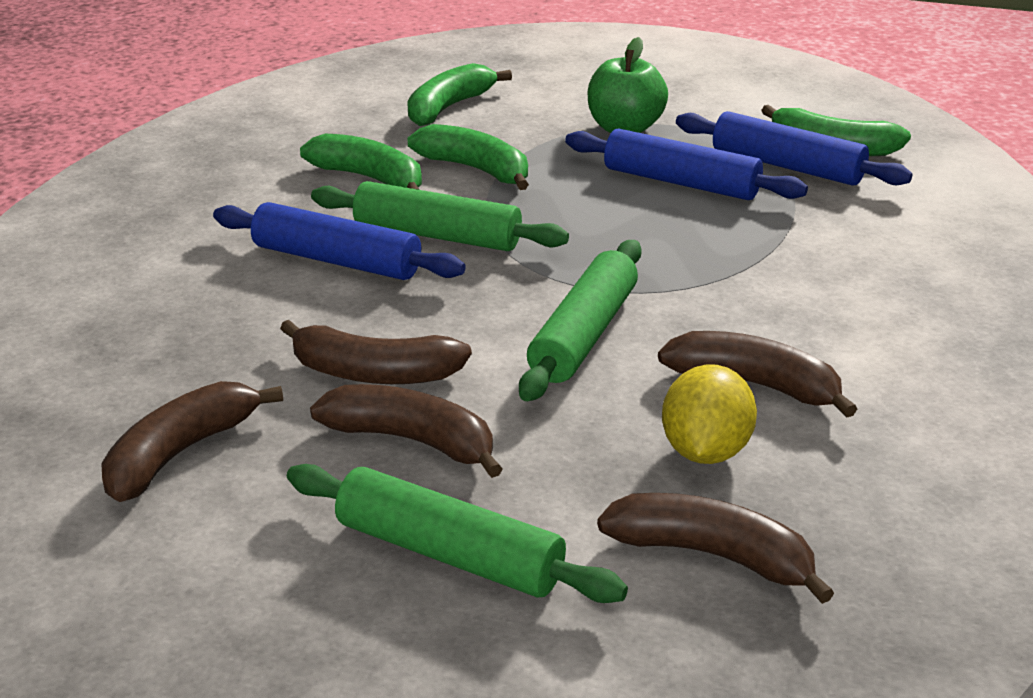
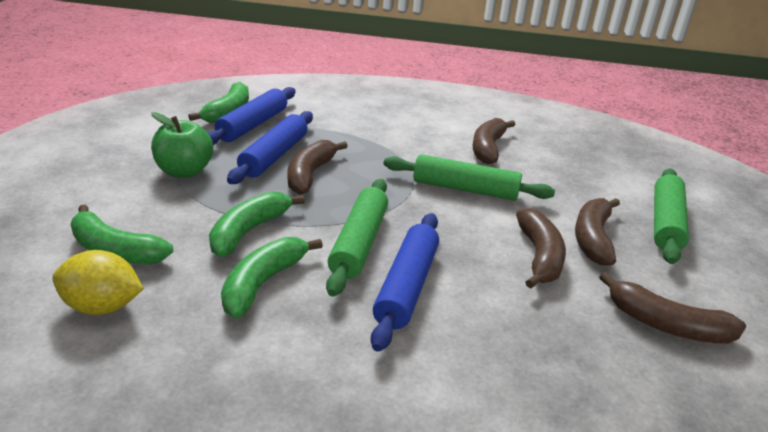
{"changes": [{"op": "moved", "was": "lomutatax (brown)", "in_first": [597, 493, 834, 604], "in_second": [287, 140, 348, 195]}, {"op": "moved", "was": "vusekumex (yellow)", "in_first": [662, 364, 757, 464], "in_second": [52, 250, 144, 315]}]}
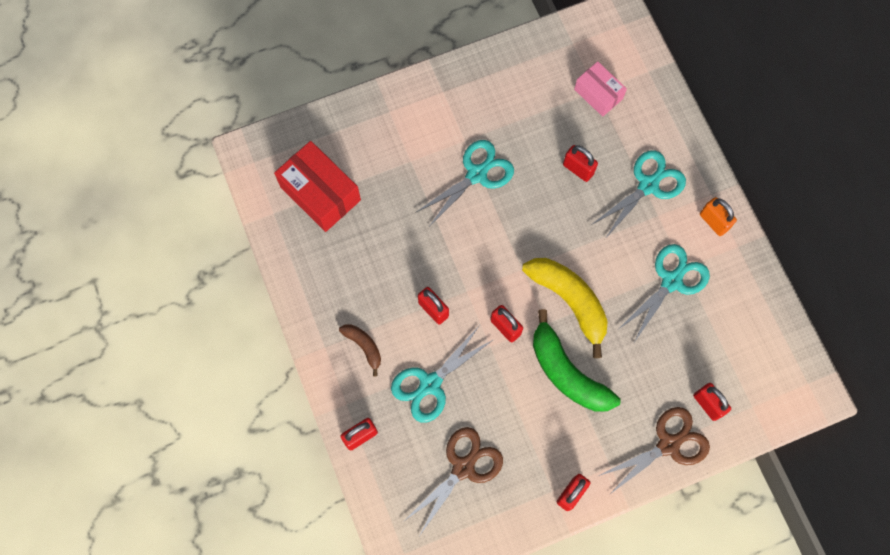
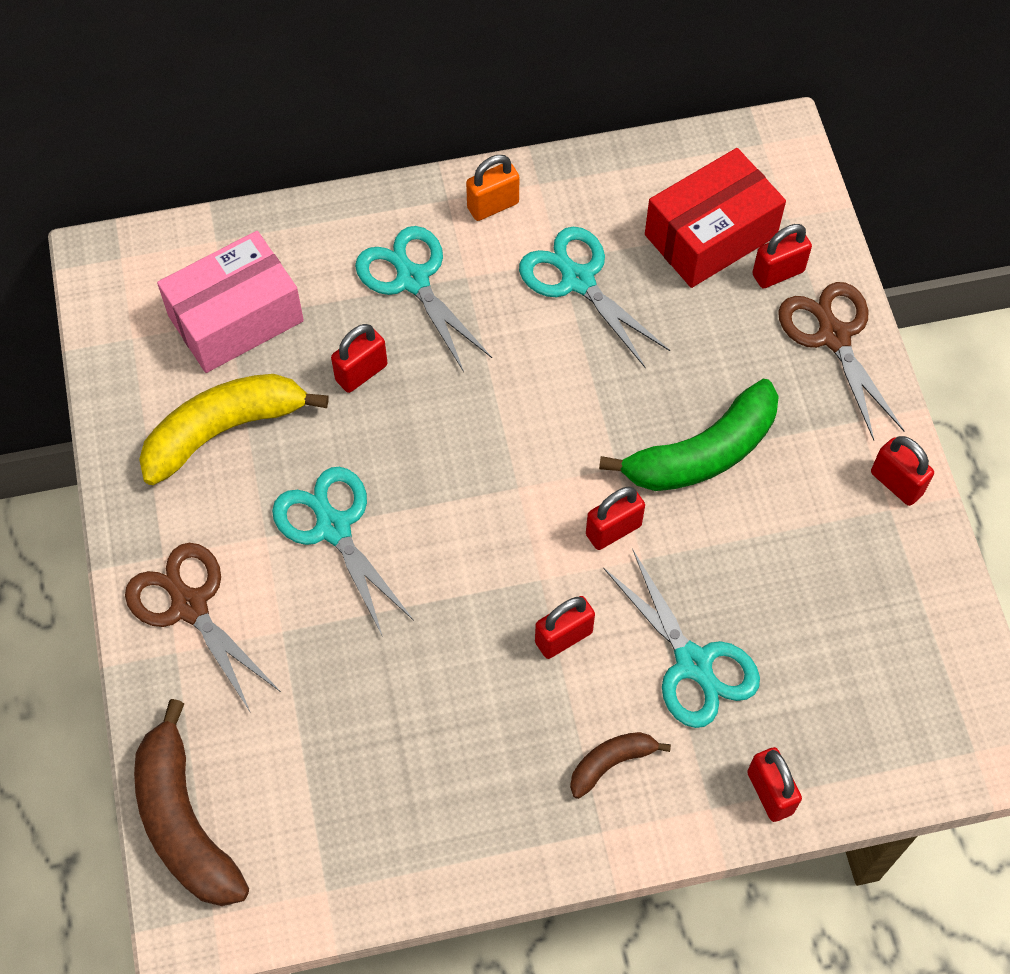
{"changes": [{"op": "added", "now": "lomutatax (brown)", "in_second": [134, 699, 249, 906]}, {"op": "moved", "was": "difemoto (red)", "in_first": [274, 141, 361, 232], "in_second": [645, 148, 786, 288]}, {"op": "moved", "was": "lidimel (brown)", "in_first": [404, 427, 503, 535], "in_second": [125, 543, 281, 713]}, {"op": "moved", "was": "lomutatax (yellow)", "in_first": [522, 258, 608, 358], "in_second": [139, 374, 329, 485]}, {"op": "resized", "was": "difemoto (pink)", "in_first": [574, 61, 627, 117], "in_second": [157, 231, 304, 373], "ratio": 1.62}]}
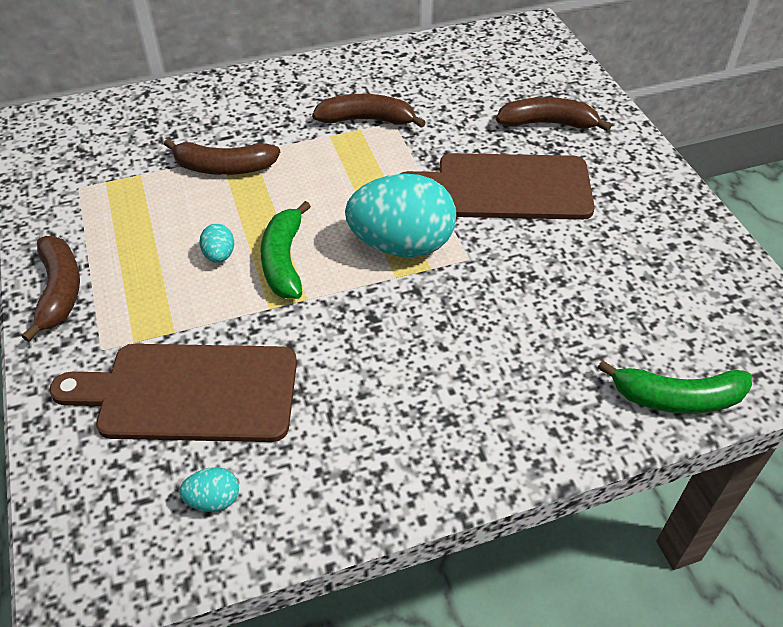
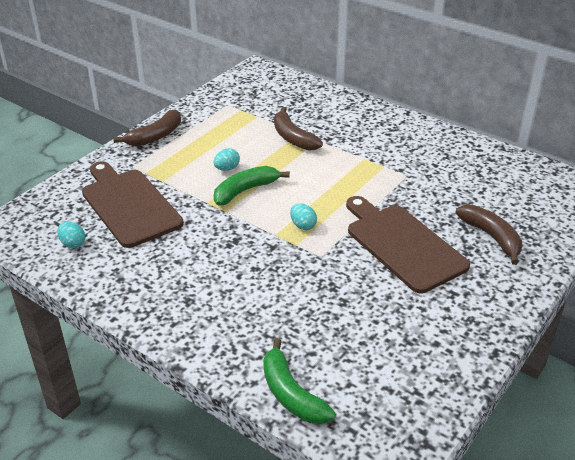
{"changes": [{"op": "removed", "was": "lomutatax (brown)", "in_first": [312, 94, 426, 128]}, {"op": "resized", "was": "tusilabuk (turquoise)", "in_first": [345, 174, 456, 257], "in_second": [290, 203, 317, 230], "ratio": 0.42}]}
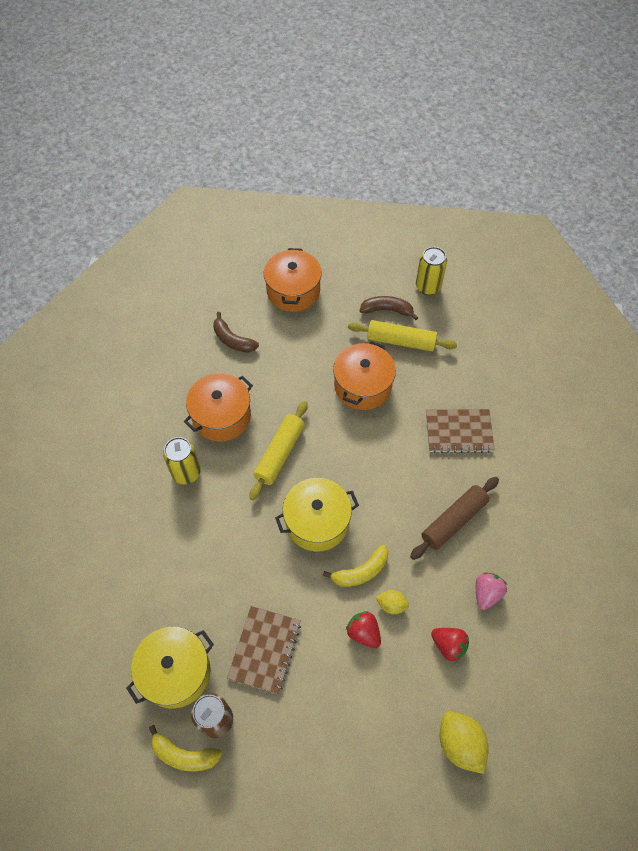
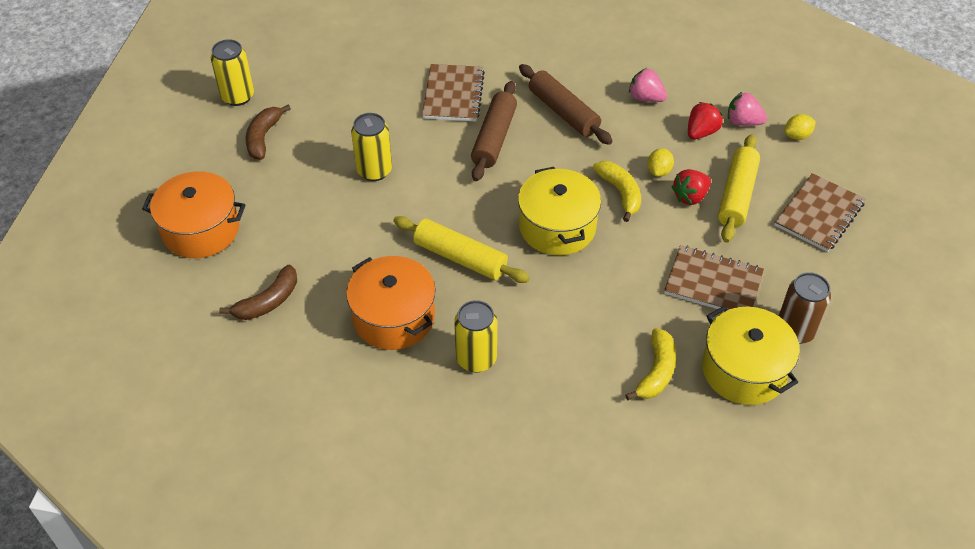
{"changes": [{"op": "added", "now": "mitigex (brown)", "in_second": [471, 81, 517, 181]}, {"op": "added", "now": "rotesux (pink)", "in_second": [728, 92, 767, 126]}, {"op": "added", "now": "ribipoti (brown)", "in_second": [774, 173, 865, 252]}, {"op": "moved", "was": "lomutatax (yellow)", "in_first": [149, 725, 222, 772], "in_second": [625, 328, 676, 400]}, {"op": "moved", "was": "mitigex (yellow)", "in_first": [348, 320, 457, 351], "in_second": [718, 134, 760, 243]}, {"op": "replaced", "was": "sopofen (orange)", "now": "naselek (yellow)", "in_first": [333, 341, 396, 410], "in_second": [351, 113, 392, 181]}, {"op": "resized", "was": "vusekumex (yellow)", "in_first": [440, 711, 489, 774], "in_second": [784, 114, 816, 140], "ratio": 0.57}]}
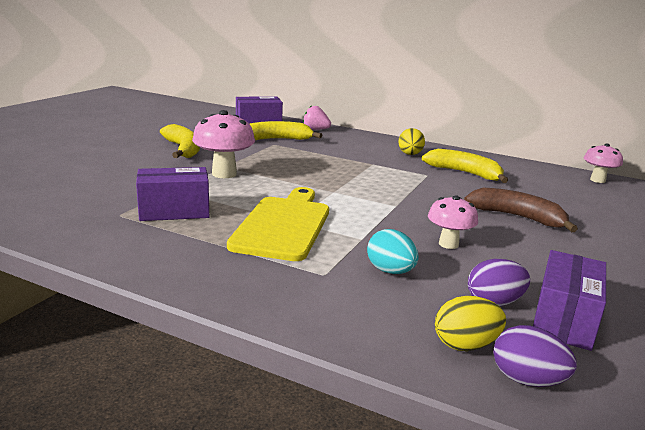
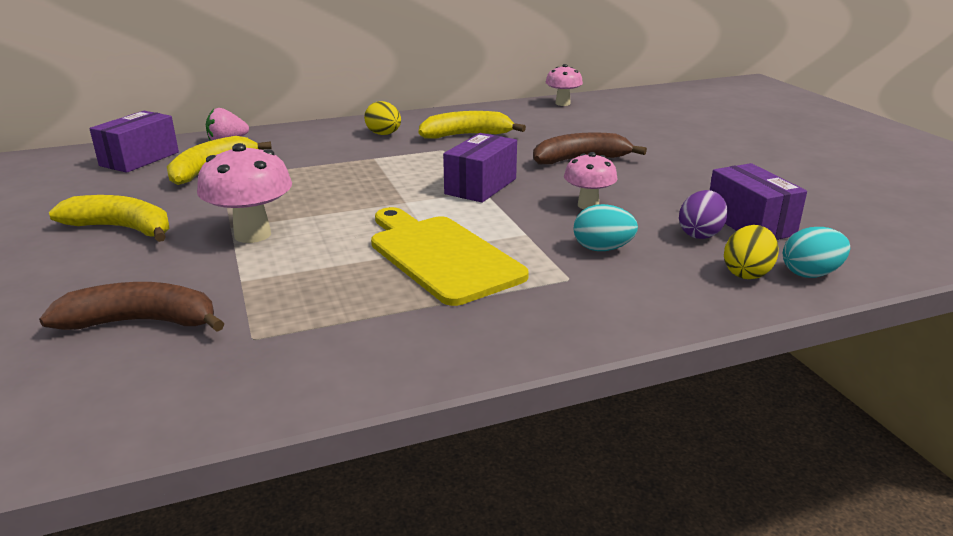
{"changes": [{"op": "added", "now": "lomutatax (brown)", "in_second": [39, 282, 225, 332]}, {"op": "moved", "was": "difemoto (purple)", "in_first": [136, 167, 209, 221], "in_second": [443, 133, 517, 203]}, {"op": "recoloured", "was": "tusilabuk (purple)", "now": "tusilabuk (turquoise)", "in_first": [494, 325, 577, 387], "in_second": [783, 227, 850, 278]}]}
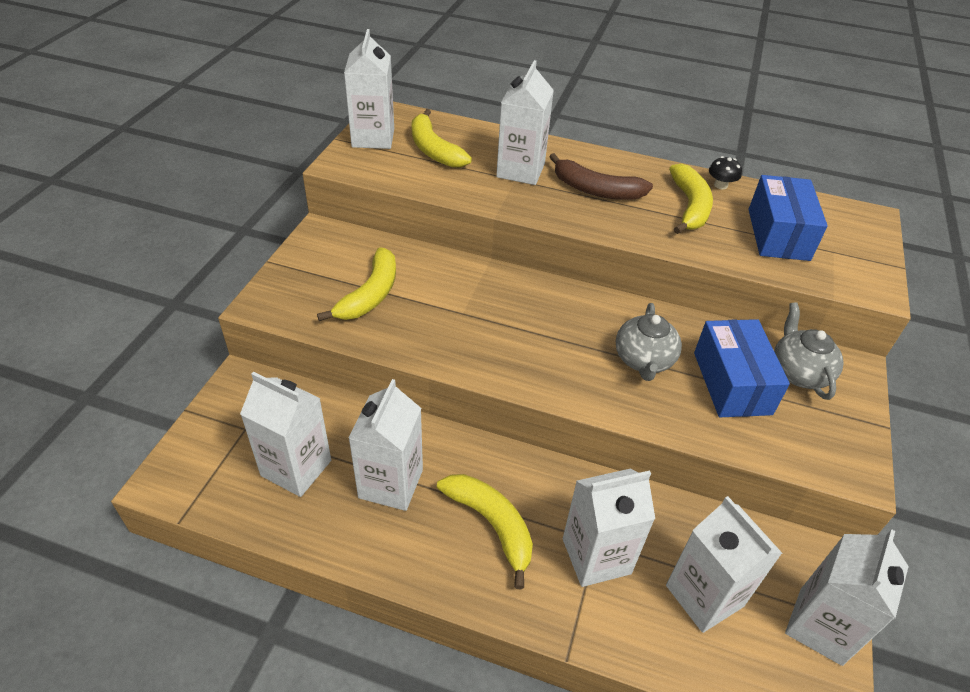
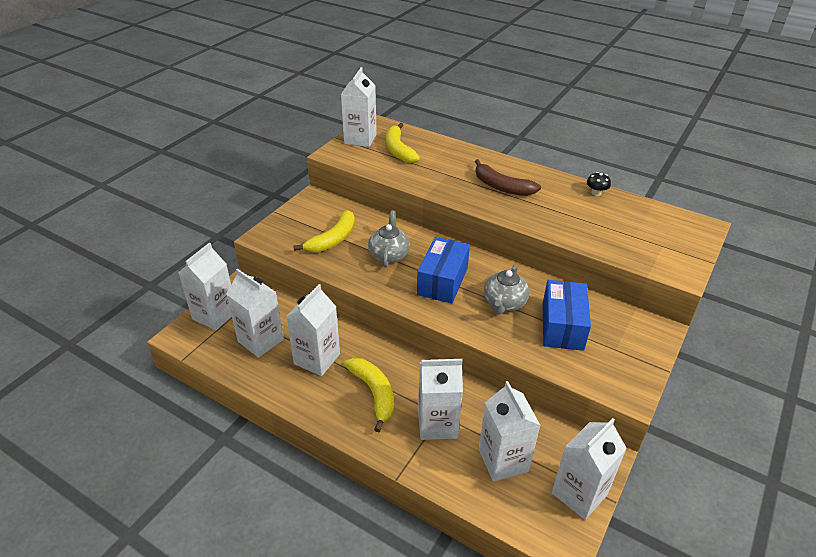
{"changes": [{"op": "removed", "was": "lomutatax (yellow)", "in_first": [669, 163, 713, 234]}, {"op": "moved", "was": "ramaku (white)", "in_first": [496, 60, 554, 185], "in_second": [178, 242, 232, 330]}, {"op": "moved", "was": "difemoto (blue)", "in_first": [749, 175, 828, 261], "in_second": [417, 237, 470, 303]}, {"op": "moved", "was": "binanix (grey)", "in_first": [774, 302, 844, 400], "in_second": [368, 210, 410, 268]}]}
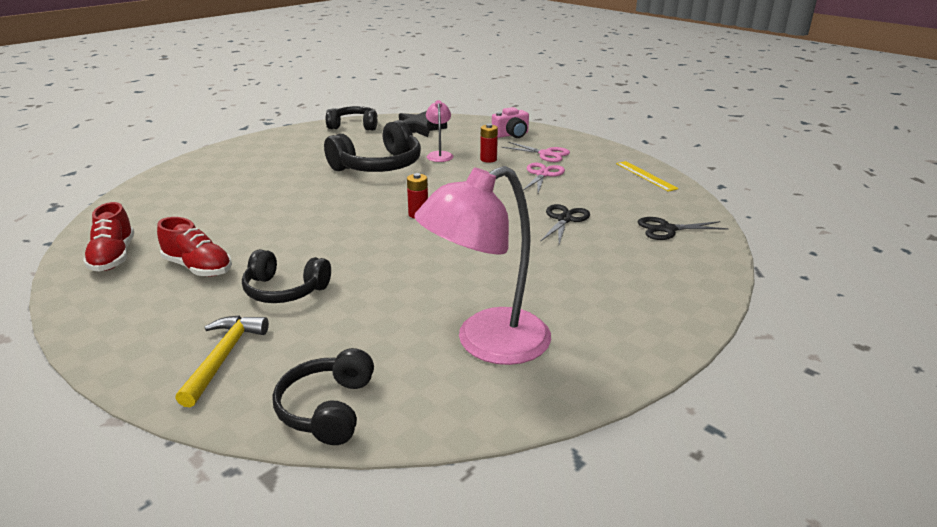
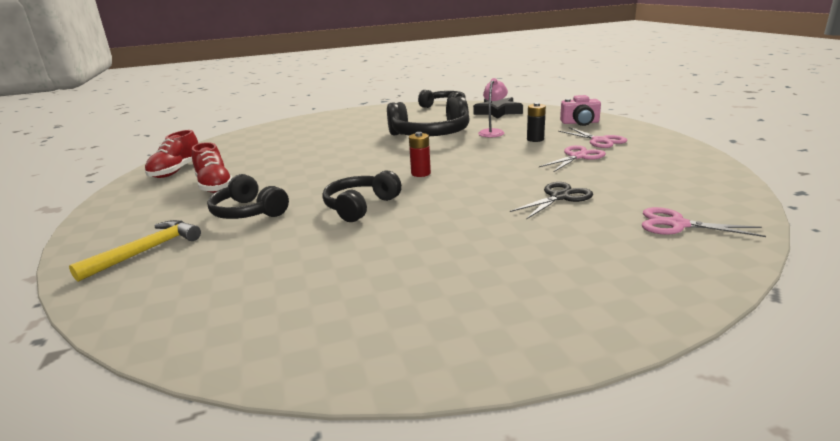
{"changes": [{"op": "removed", "was": "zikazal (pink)", "in_first": [414, 166, 551, 365]}, {"op": "removed", "was": "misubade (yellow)", "in_first": [616, 161, 679, 192]}, {"op": "moved", "was": "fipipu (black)", "in_first": [273, 348, 374, 445], "in_second": [323, 171, 402, 222]}, {"op": "recoloured", "was": "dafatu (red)", "now": "dafatu (black)", "in_first": [480, 124, 498, 163], "in_second": [527, 103, 546, 142]}, {"op": "recoloured", "was": "lidimel (black)", "now": "lidimel (pink)", "in_first": [638, 217, 729, 240], "in_second": [642, 207, 766, 237]}]}
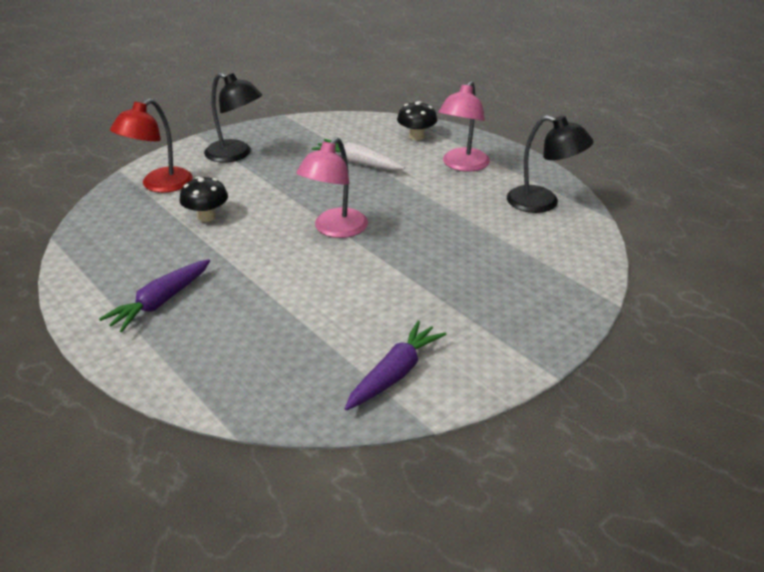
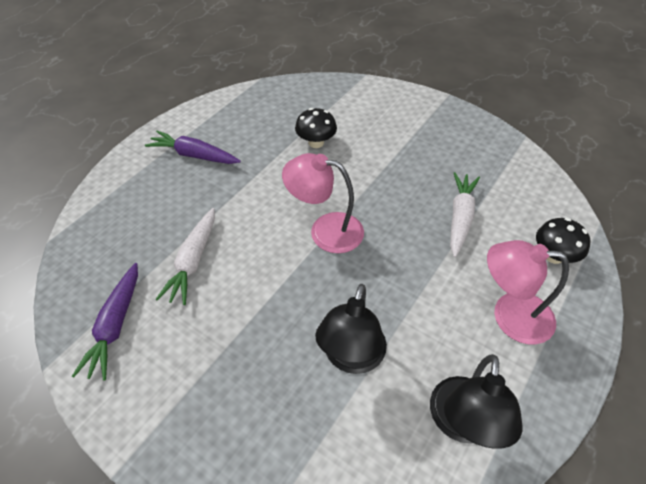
{"changes": [{"op": "removed", "was": "zikazal (red)", "in_first": [110, 99, 193, 193]}, {"op": "added", "now": "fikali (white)", "in_second": [156, 208, 215, 305]}, {"op": "moved", "was": "zikazal (black)", "in_first": [204, 73, 262, 163], "in_second": [315, 284, 387, 374]}, {"op": "turned", "was": "fikali (purple)", "in_first": [344, 321, 447, 410], "in_second": [72, 263, 138, 381], "clockwise": 75}]}
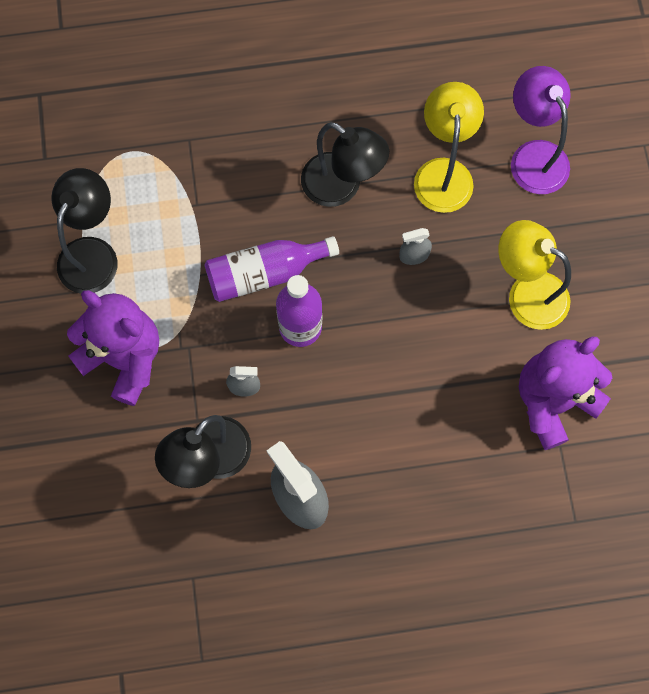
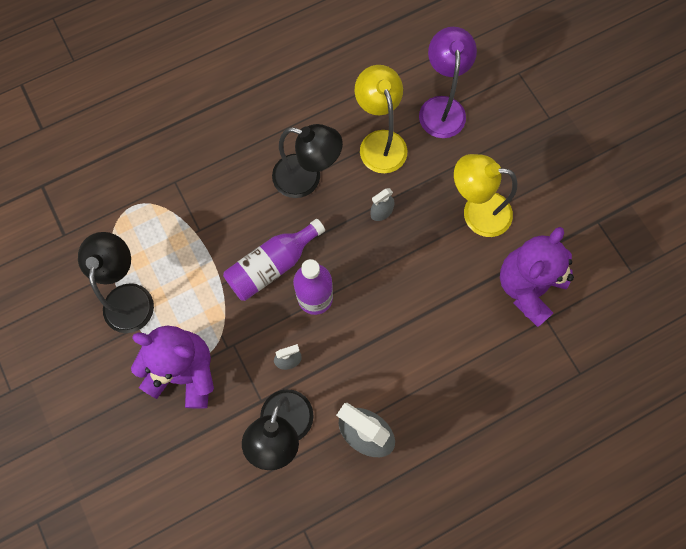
{"changes": [{"op": "turned", "was": "zikazal (purple)", "in_first": [511, 66, 571, 194], "in_second": [419, 27, 477, 138], "clockwise": 45}]}
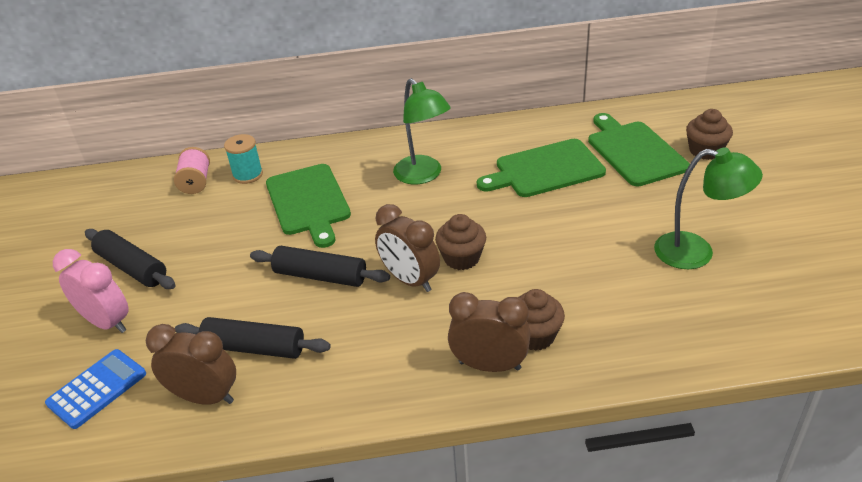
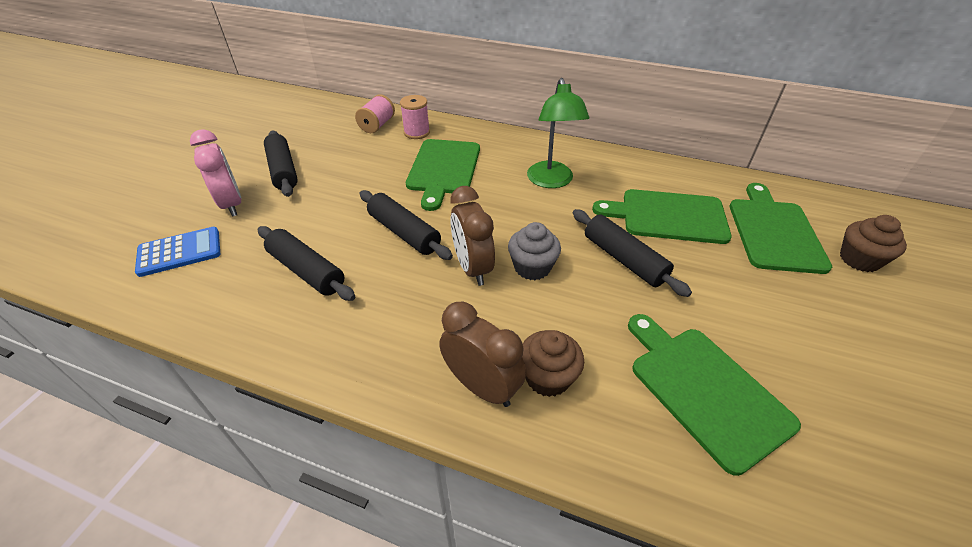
{"changes": [{"op": "removed", "was": "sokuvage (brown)", "in_first": [146, 324, 236, 405]}, {"op": "removed", "was": "zikazal (green)", "in_first": [654, 147, 763, 269]}, {"op": "added", "now": "mitigex (black)", "in_second": [573, 209, 692, 297]}, {"op": "added", "now": "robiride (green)", "in_second": [628, 314, 801, 476]}, {"op": "recoloured", "was": "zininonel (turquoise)", "now": "zininonel (pink)", "in_first": [224, 134, 263, 184], "in_second": [400, 95, 430, 139]}, {"op": "recoloured", "was": "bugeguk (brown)", "now": "bugeguk (grey)", "in_first": [435, 214, 486, 270], "in_second": [508, 222, 561, 280]}]}
